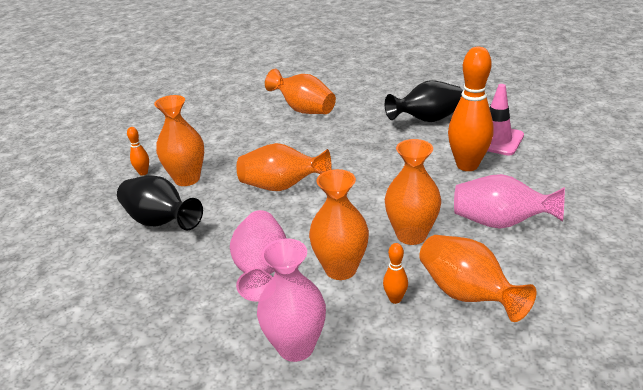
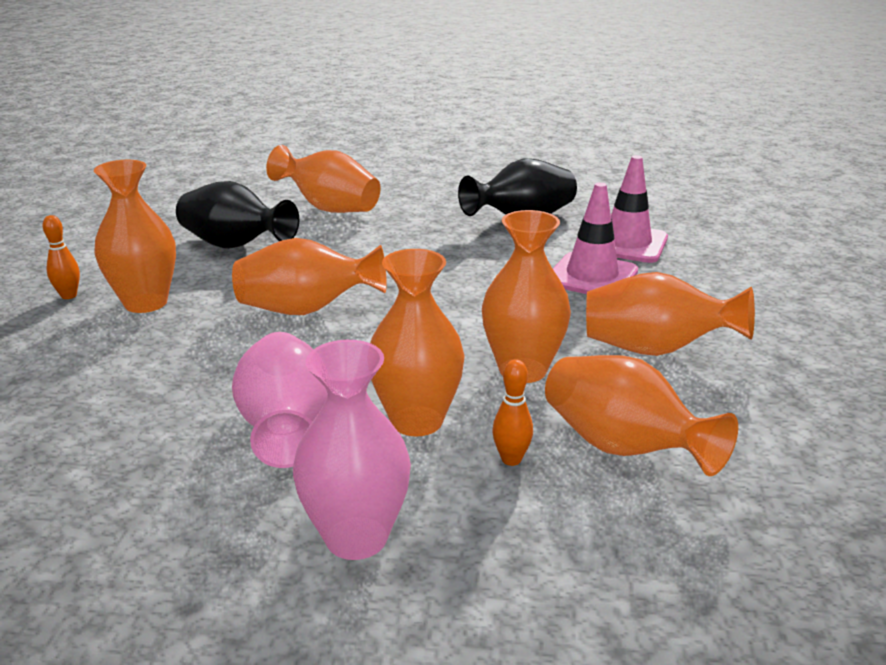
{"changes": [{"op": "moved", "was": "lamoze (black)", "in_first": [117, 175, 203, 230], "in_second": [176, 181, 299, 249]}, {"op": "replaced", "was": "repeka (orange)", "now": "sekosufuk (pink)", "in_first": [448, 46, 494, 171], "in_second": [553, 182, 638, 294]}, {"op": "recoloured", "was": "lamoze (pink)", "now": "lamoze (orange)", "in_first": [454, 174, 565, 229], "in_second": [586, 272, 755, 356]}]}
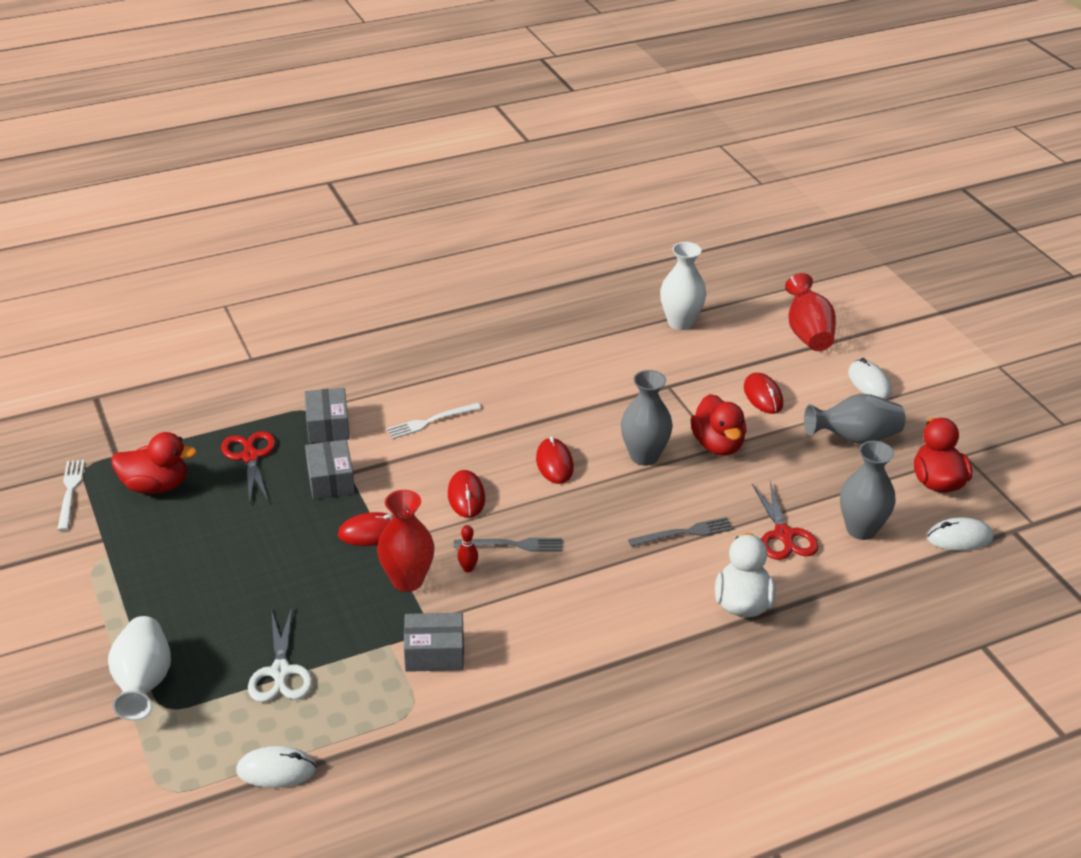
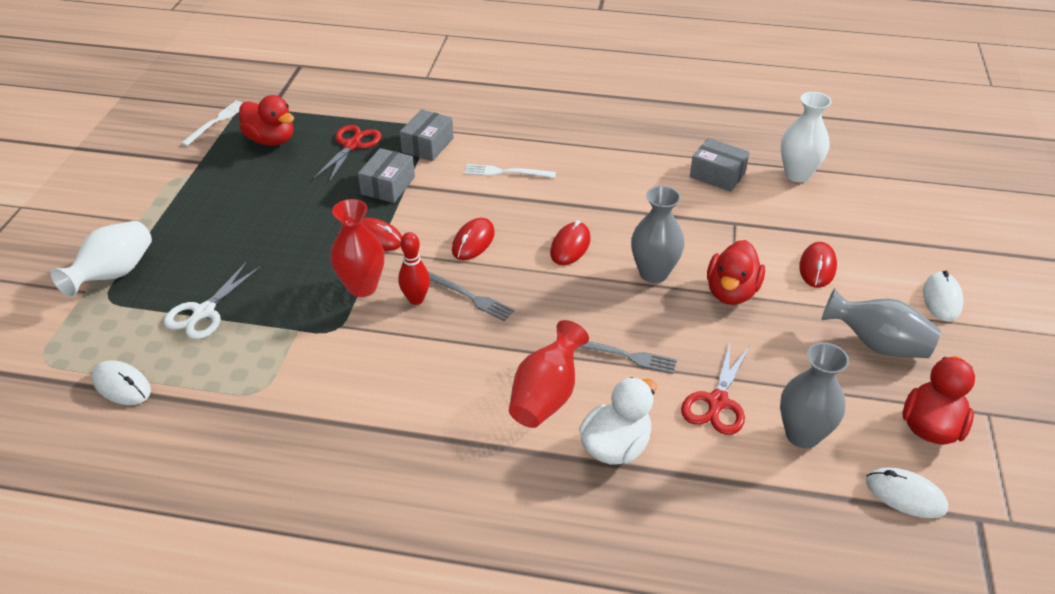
{"changes": [{"op": "moved", "was": "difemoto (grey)", "in_first": [404, 612, 464, 672], "in_second": [690, 138, 750, 192]}, {"op": "moved", "was": "lamoze (red)", "in_first": [785, 273, 836, 351], "in_second": [509, 320, 589, 428]}, {"op": "resized", "was": "repeka (red)", "in_first": [458, 525, 478, 572], "in_second": [398, 232, 430, 305], "ratio": 1.56}]}
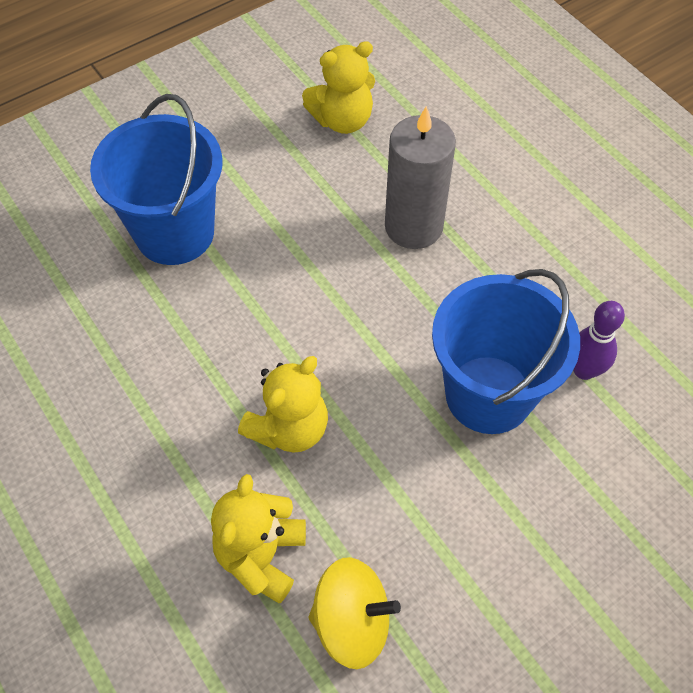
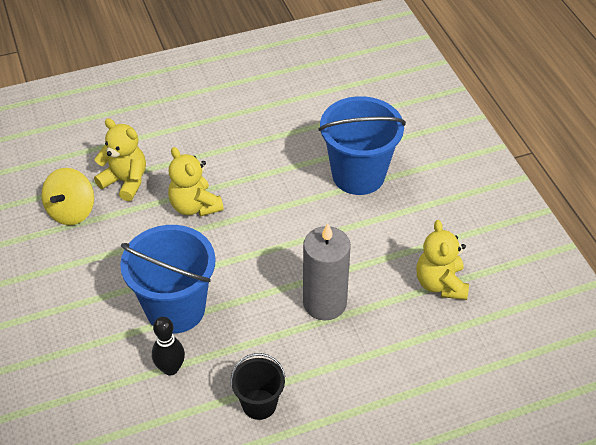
{"changes": [{"op": "added", "now": "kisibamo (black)", "in_second": [230, 353, 285, 420]}, {"op": "recoloured", "was": "repeka (purple)", "now": "repeka (black)", "in_first": [573, 301, 625, 380], "in_second": [152, 317, 185, 376]}]}
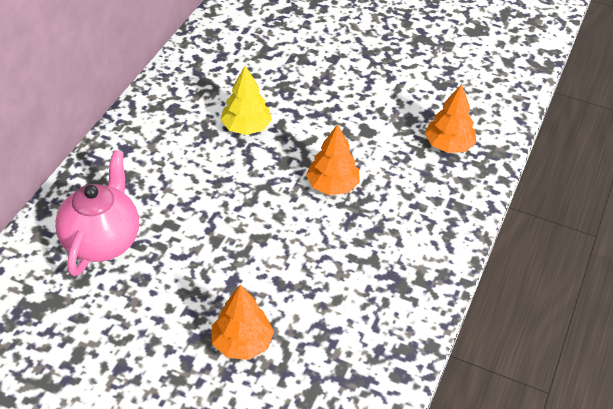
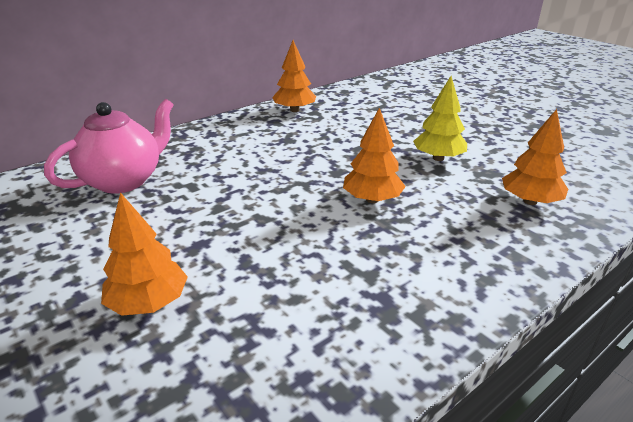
{"changes": [{"op": "added", "now": "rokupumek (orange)", "in_second": [272, 40, 316, 112]}, {"op": "moved", "was": "rokupumek (yellow)", "in_first": [220, 65, 272, 135], "in_second": [413, 76, 467, 161]}]}
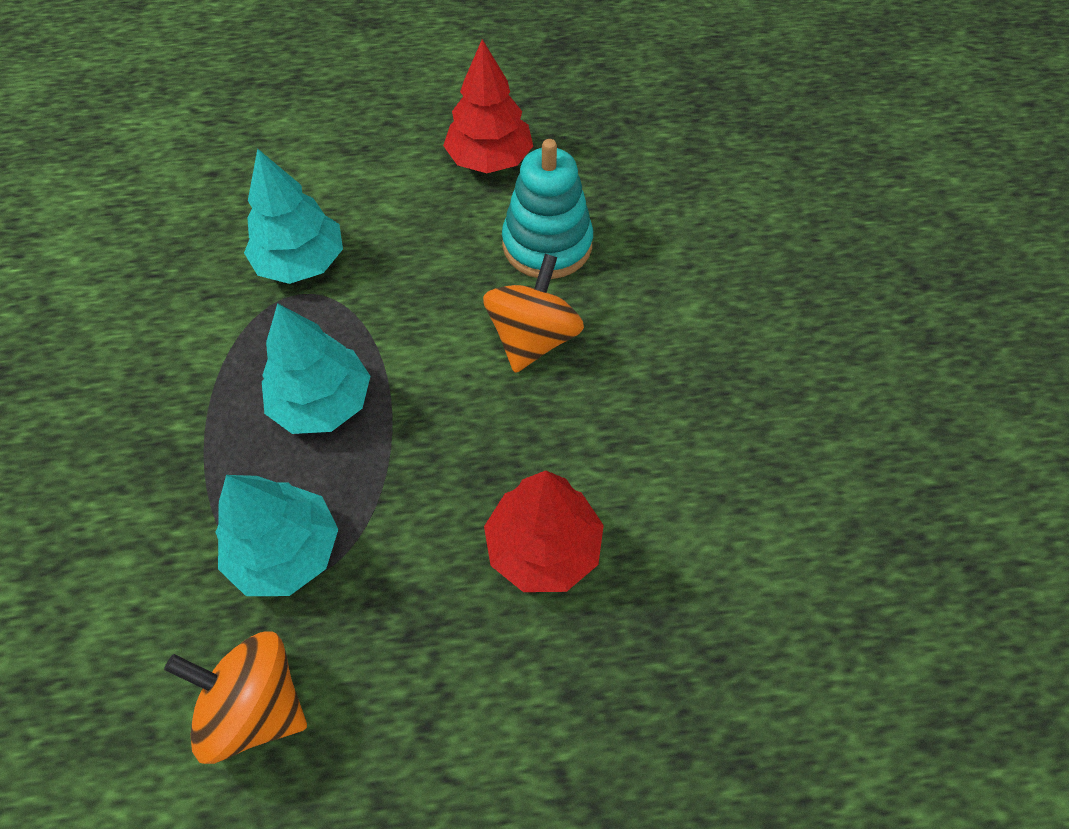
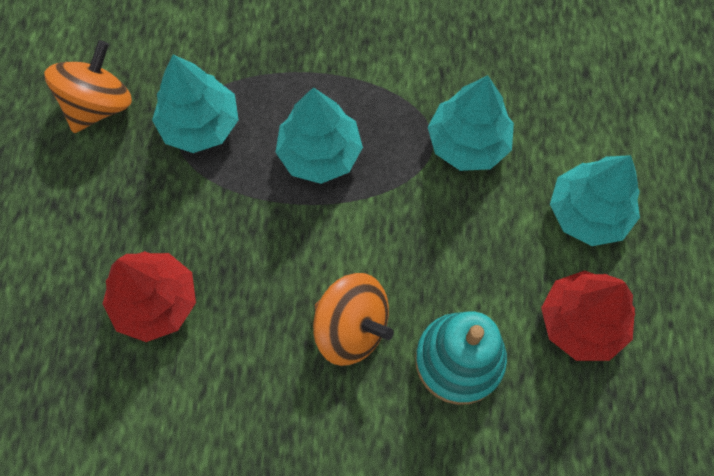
{"changes": [{"op": "added", "now": "rokupumek (turquoise)", "in_second": [550, 155, 640, 246]}]}
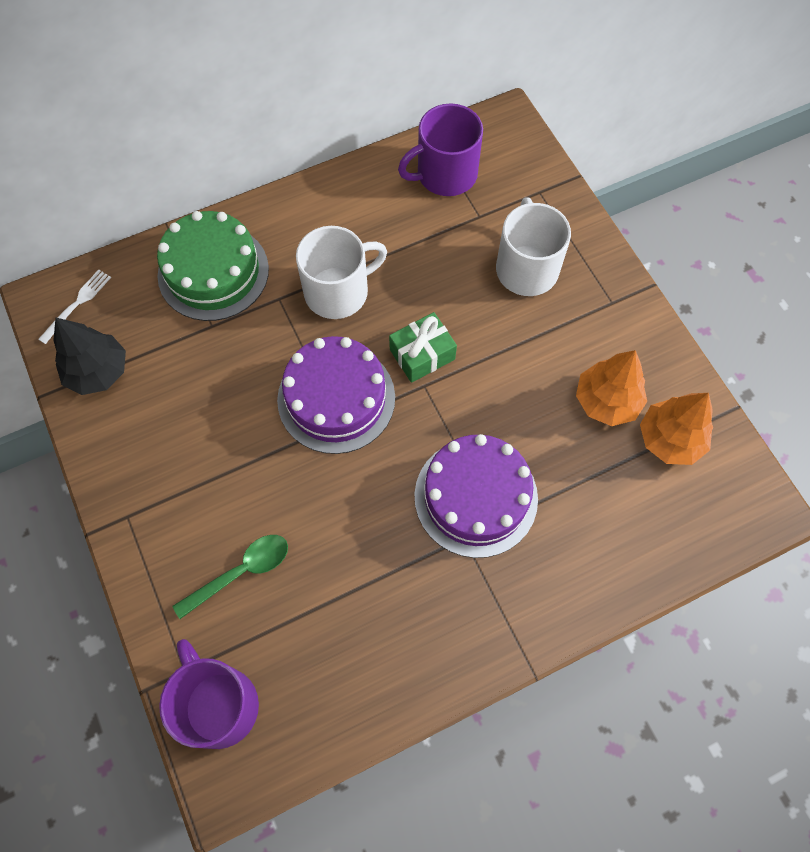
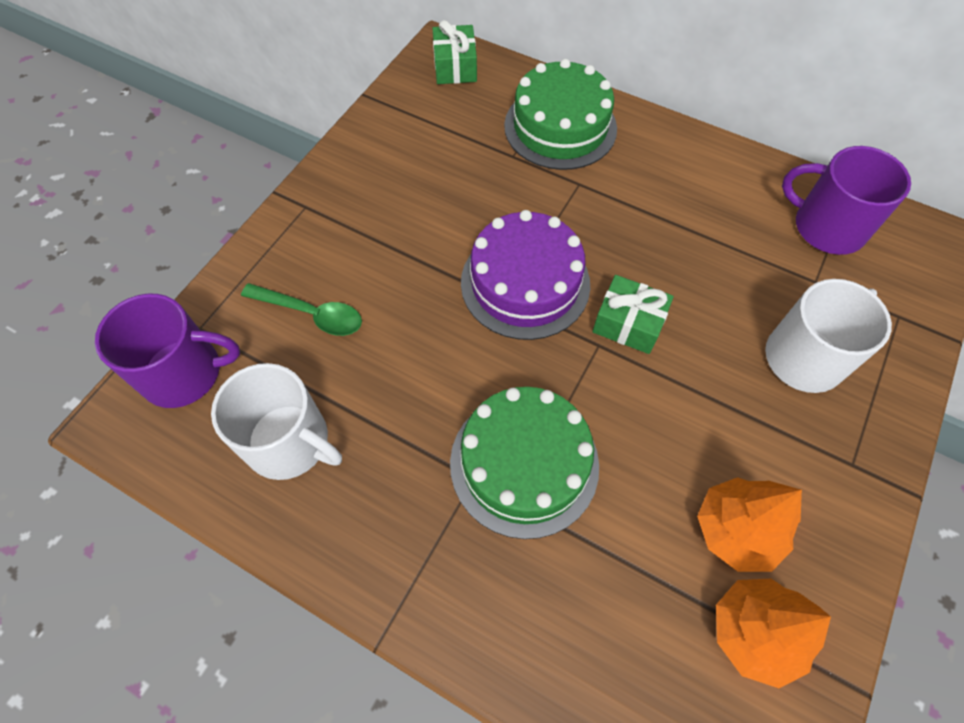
{"changes": [{"op": "removed", "was": "rokupumek (black)", "in_first": [53, 318, 126, 395]}, {"op": "moved", "was": "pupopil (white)", "in_first": [296, 226, 387, 319], "in_second": [211, 363, 342, 480]}, {"op": "replaced", "was": "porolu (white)", "now": "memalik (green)", "in_first": [38, 269, 111, 344], "in_second": [432, 20, 477, 84]}, {"op": "recoloured", "was": "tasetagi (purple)", "now": "tasetagi (green)", "in_first": [414, 434, 538, 558], "in_second": [450, 387, 599, 539]}, {"op": "turned", "was": "pupopil (purple)", "in_first": [159, 639, 259, 749], "in_second": [95, 294, 240, 408], "clockwise": 60}]}
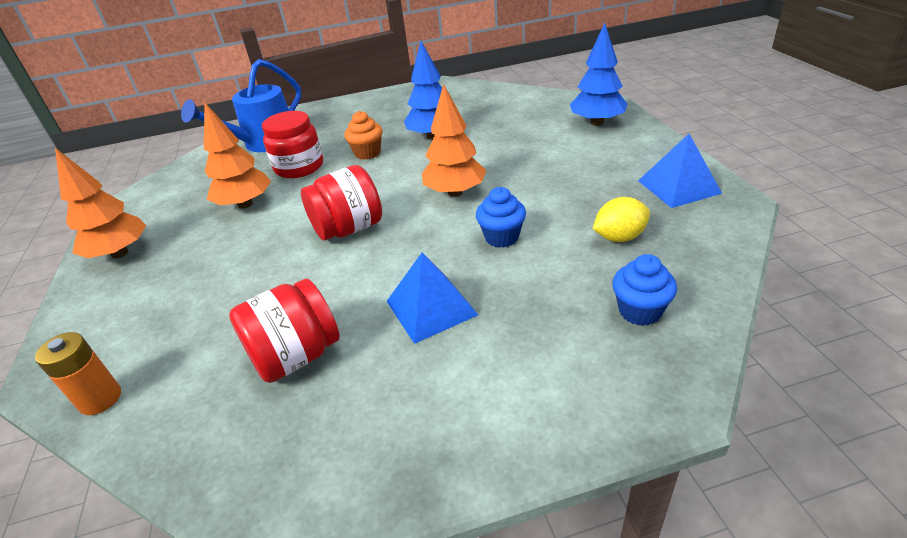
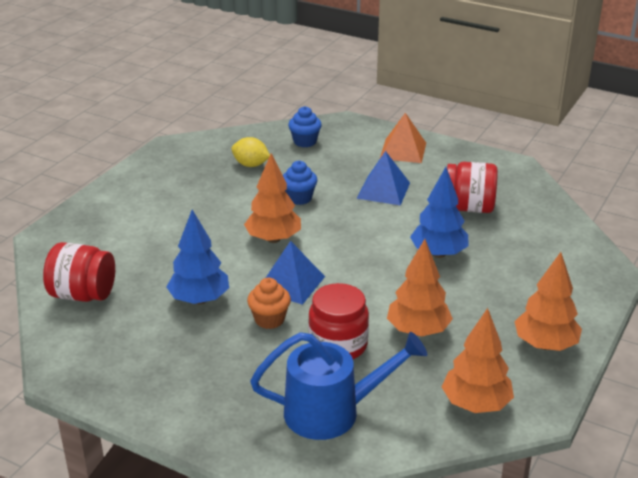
{"changes": [{"op": "removed", "was": "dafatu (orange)", "in_first": [35, 332, 121, 415]}, {"op": "added", "now": "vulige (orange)", "in_second": [380, 113, 426, 163]}, {"op": "added", "now": "rokupumek (orange)", "in_second": [442, 308, 514, 413]}, {"op": "moved", "was": "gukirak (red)", "in_first": [301, 165, 382, 240], "in_second": [43, 242, 115, 302]}, {"op": "moved", "was": "rokupumek (blue)", "in_first": [570, 23, 628, 126], "in_second": [410, 167, 469, 258]}, {"op": "moved", "was": "vulige (blue)", "in_first": [638, 134, 722, 208], "in_second": [266, 241, 325, 305]}]}
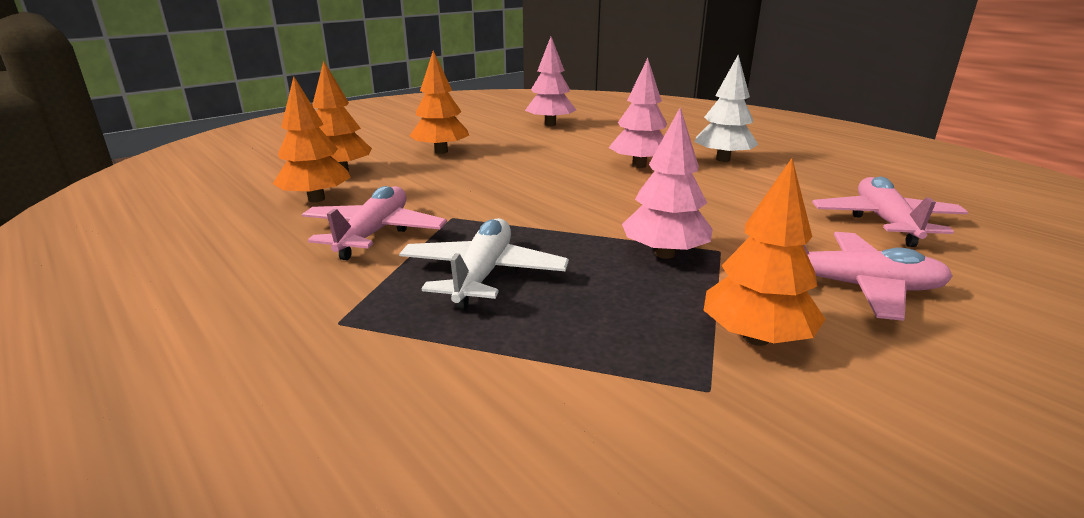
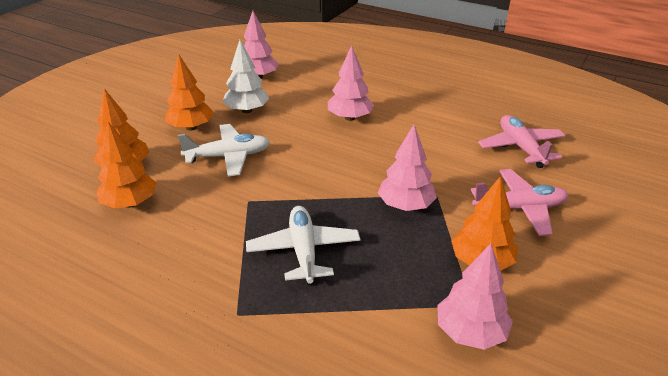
{"changes": [{"op": "removed", "was": "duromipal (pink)", "in_first": [302, 186, 447, 260]}, {"op": "added", "now": "duromipal (white)", "in_second": [178, 124, 270, 176]}, {"op": "added", "now": "rokupumek (pink)", "in_second": [437, 244, 513, 350]}, {"op": "moved", "was": "rokupumek (white)", "in_first": [695, 55, 759, 162], "in_second": [223, 40, 269, 113]}]}
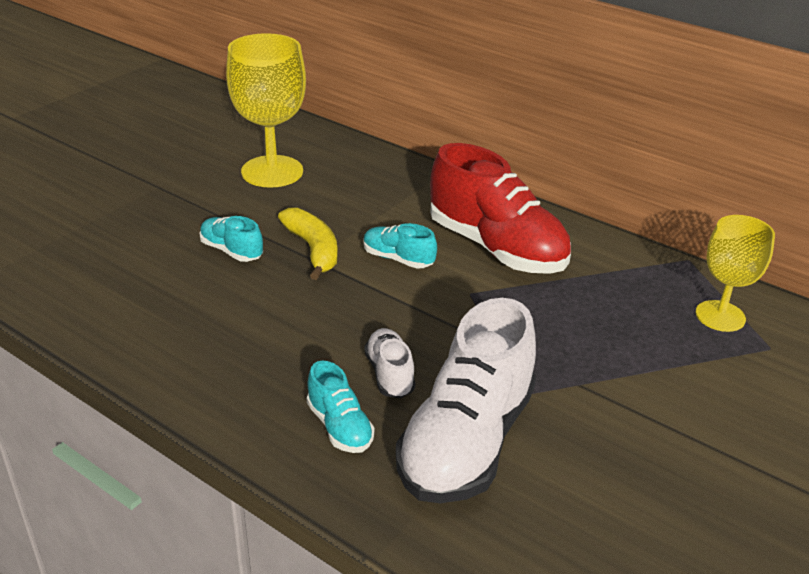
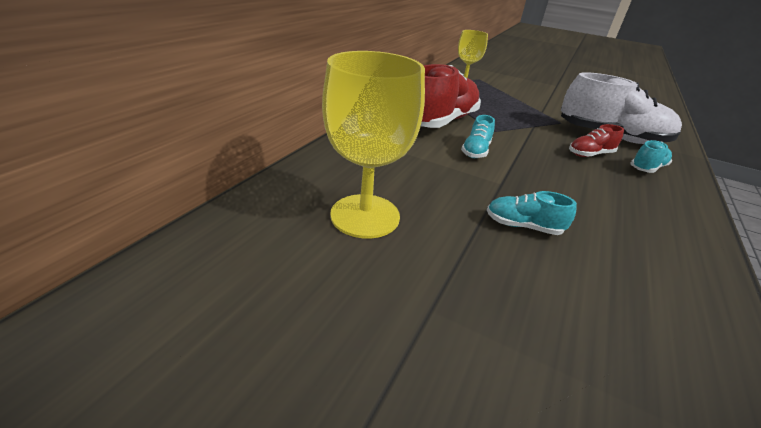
{"changes": [{"op": "removed", "was": "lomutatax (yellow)", "in_first": [278, 208, 338, 280]}, {"op": "recoloured", "was": "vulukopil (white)", "now": "vulukopil (red)", "in_first": [364, 328, 415, 398], "in_second": [569, 124, 624, 157]}, {"op": "turned", "was": "vulukopil (turquoise)", "in_first": [199, 216, 263, 262], "in_second": [487, 191, 577, 235], "clockwise": 75}]}
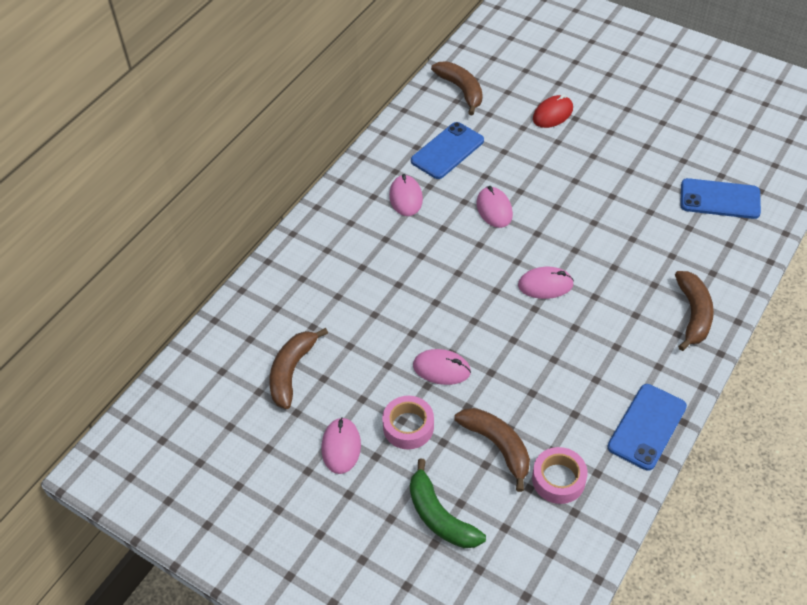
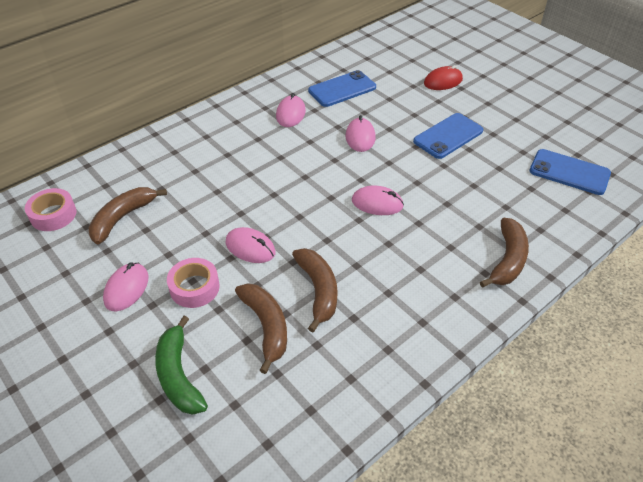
{"changes": [{"op": "moved", "was": "lomutatax (brown)", "in_first": [431, 61, 482, 115], "in_second": [292, 248, 338, 332]}, {"op": "moved", "was": "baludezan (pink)", "in_first": [532, 447, 588, 504], "in_second": [25, 188, 76, 231]}, {"op": "moved", "was": "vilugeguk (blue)", "in_first": [607, 384, 687, 470], "in_second": [413, 113, 483, 159]}]}
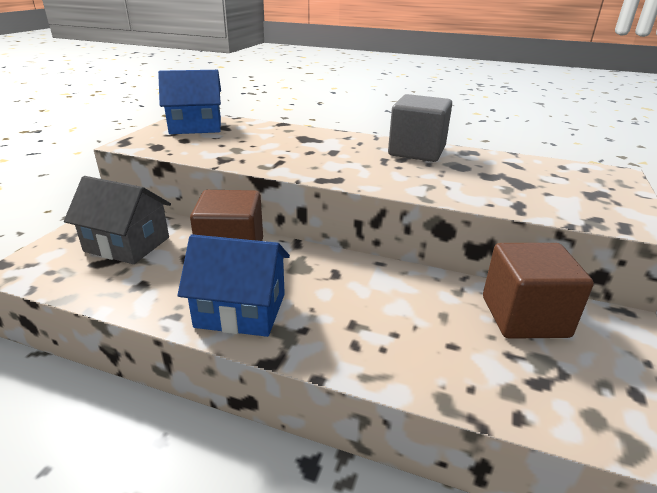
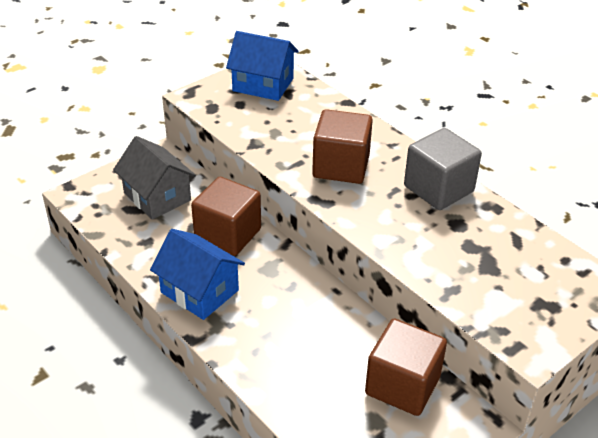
{"changes": [{"op": "added", "now": "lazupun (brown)", "in_second": [312, 109, 373, 184]}]}
